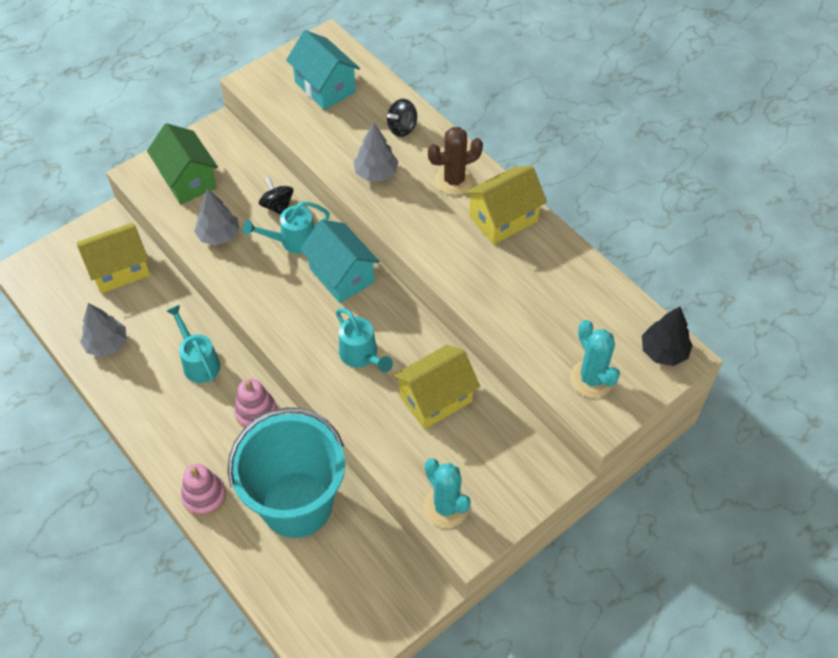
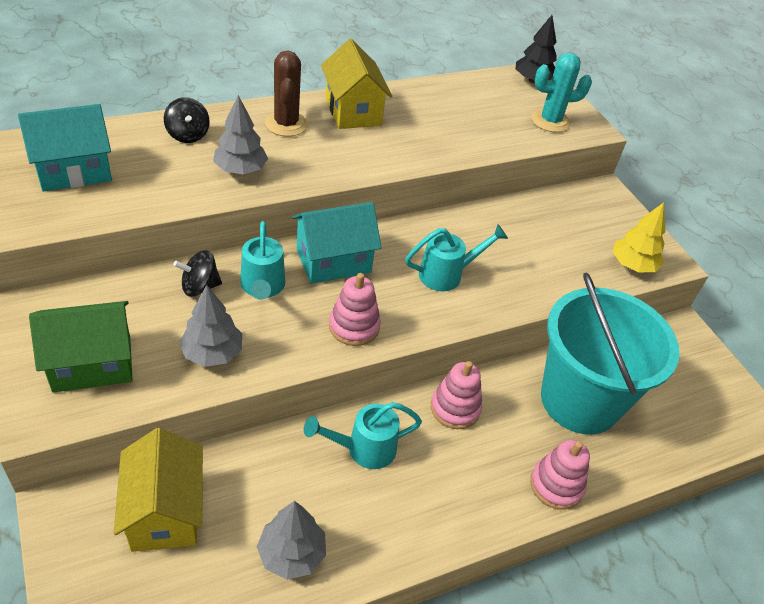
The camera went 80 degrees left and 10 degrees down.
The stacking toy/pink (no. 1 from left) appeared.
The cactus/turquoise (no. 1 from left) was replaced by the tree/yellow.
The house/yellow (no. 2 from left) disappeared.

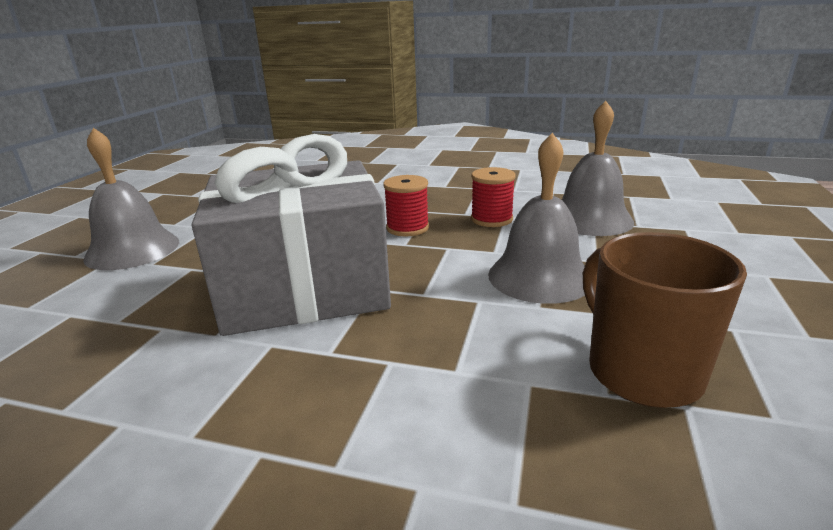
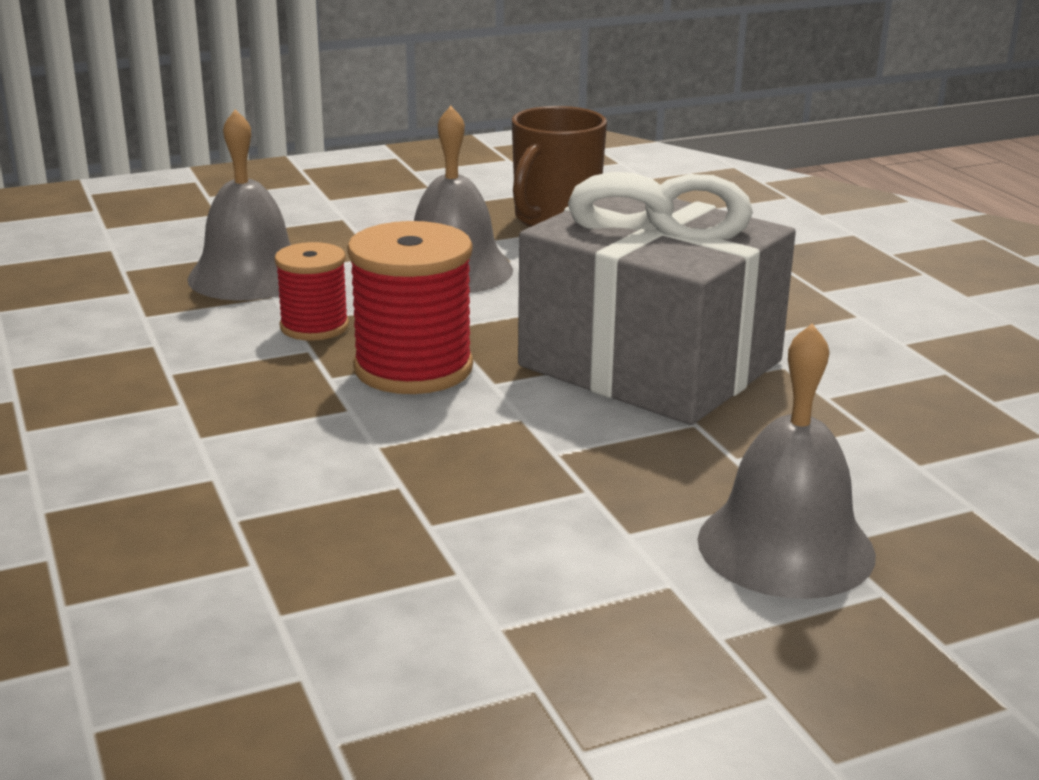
The camera went 130 degrees left and 0 degrees up.
The spool/red (no. 1 from left in the first image) changed to 1.64 times the size.

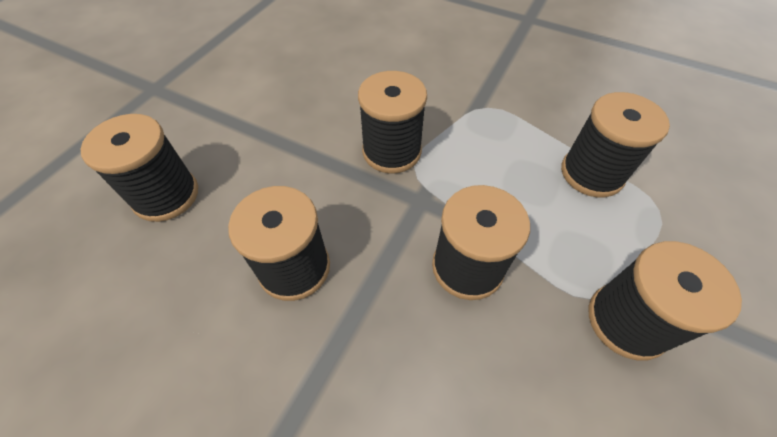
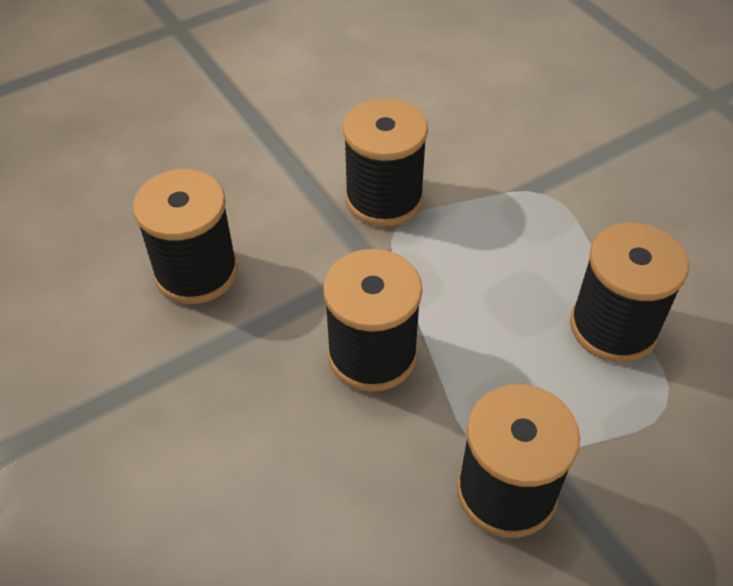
The camera went 30 degrees right and 5 degrees down.
The spool/black (no. 1 from left) disappeared.

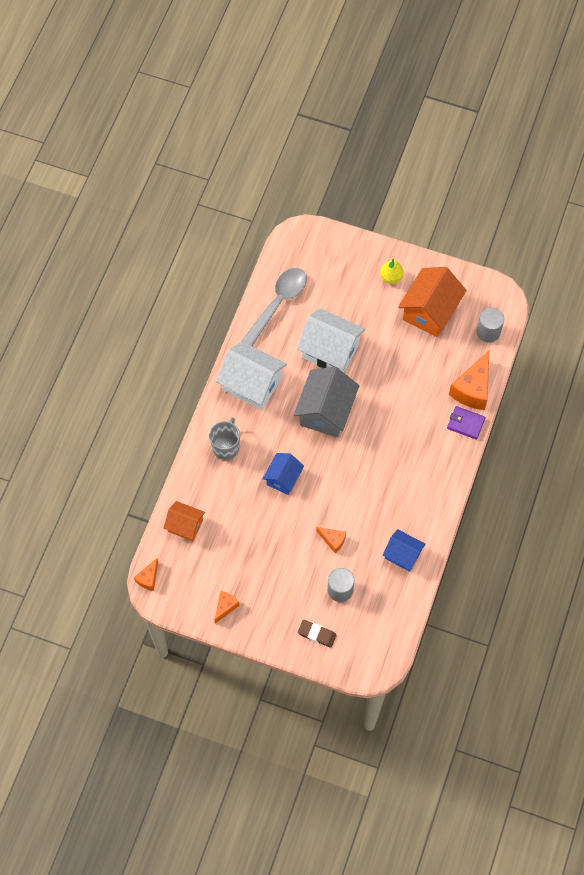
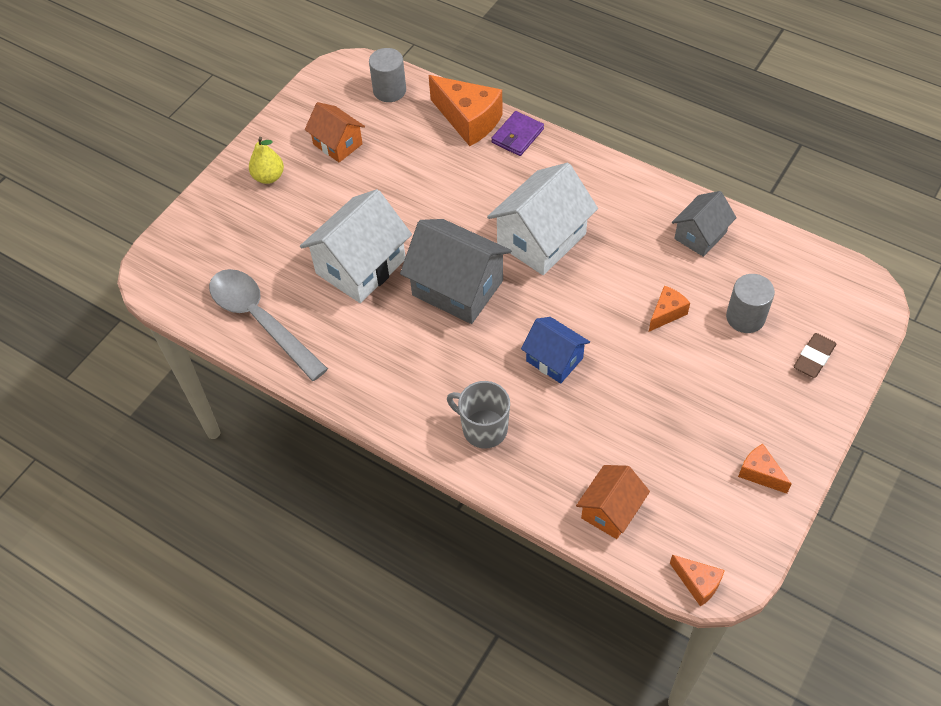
The camera went 75 degrees left and 10 degrees down.
The house/orange (no. 2 from left in the first image) changed to 0.59 times the size.
The house/white (no. 1 from left in the first image) moved.
The house/blue (no. 2 from left) became the house/grey (no. 2 from left).

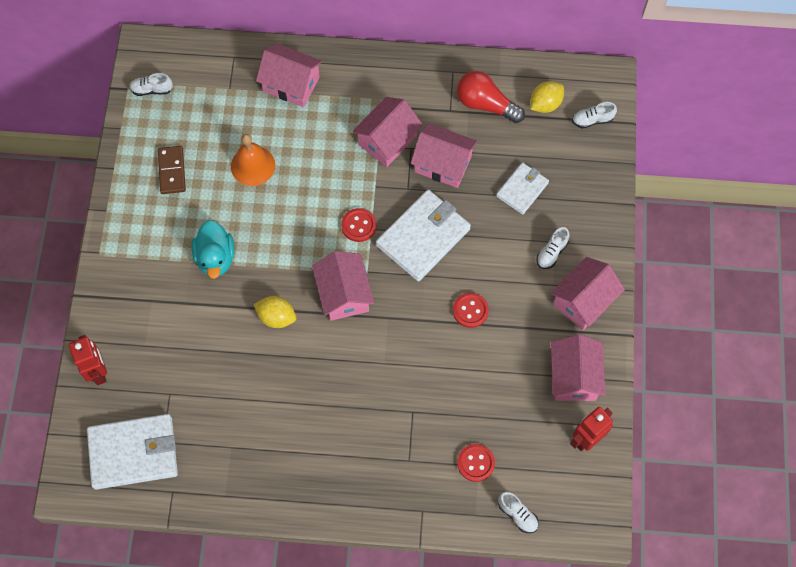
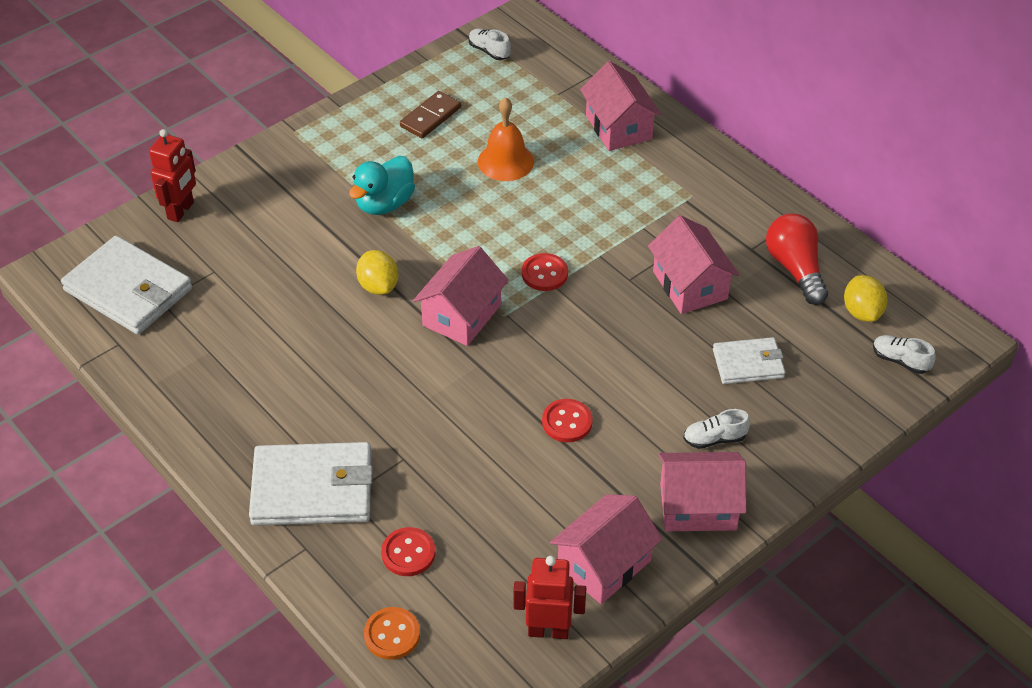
The camera went 45 degrees right and 20 degrees down.
The wallet/white (no. 2 from left) moved.
The shoe/white (no. 2 from left) was replaced by the button/orange.
The lemon/yellow (no. 2 from left) turned 75 degrees clockwise.
The house/pink (no. 3 from left) disappeared.

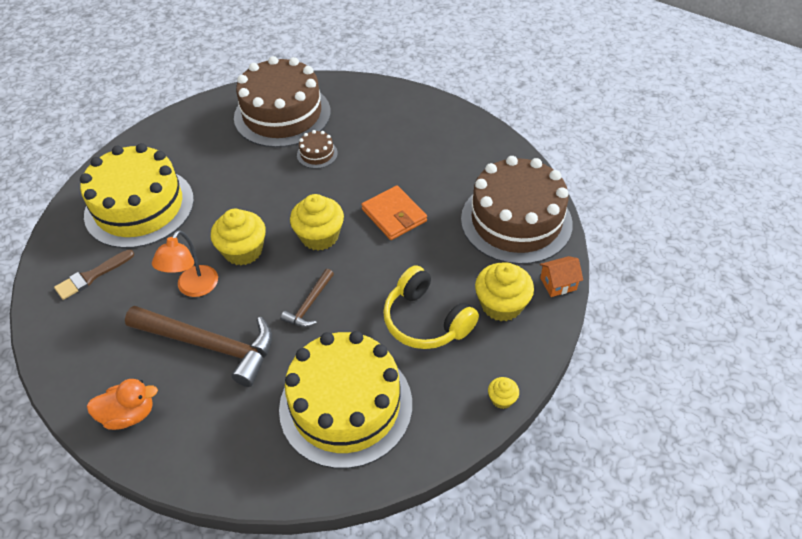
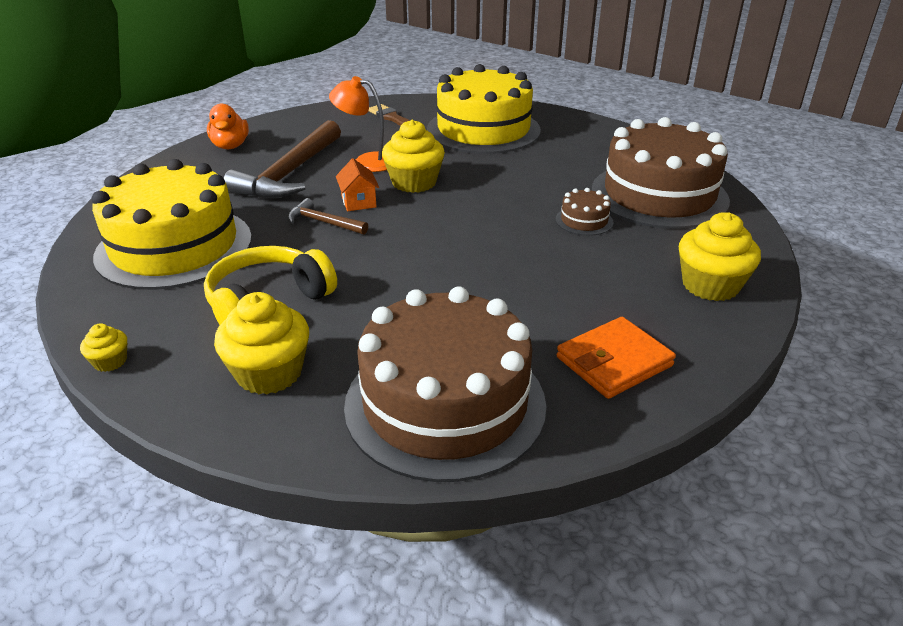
The camera went 90 degrees right and 15 degrees down.
The house/orange moved.
The wallet/orange moved.
The cupcake/yellow (no. 2 from left in the first image) moved.

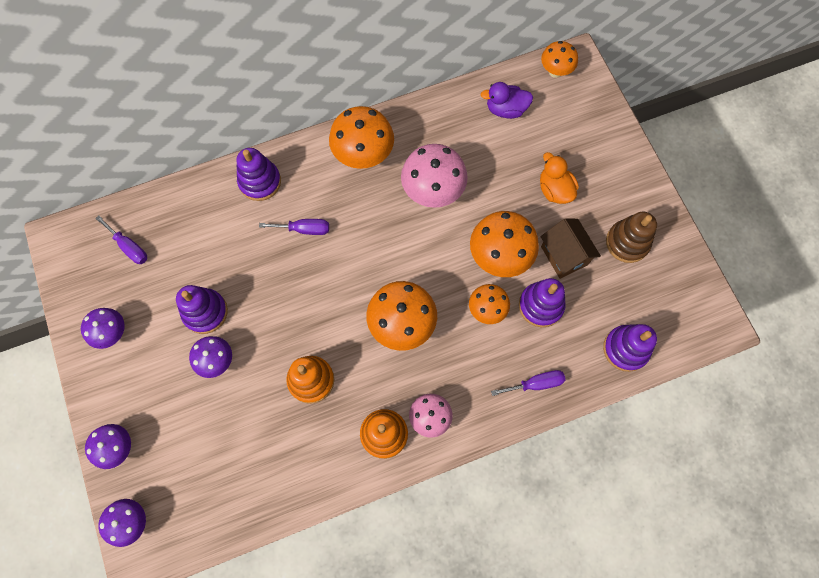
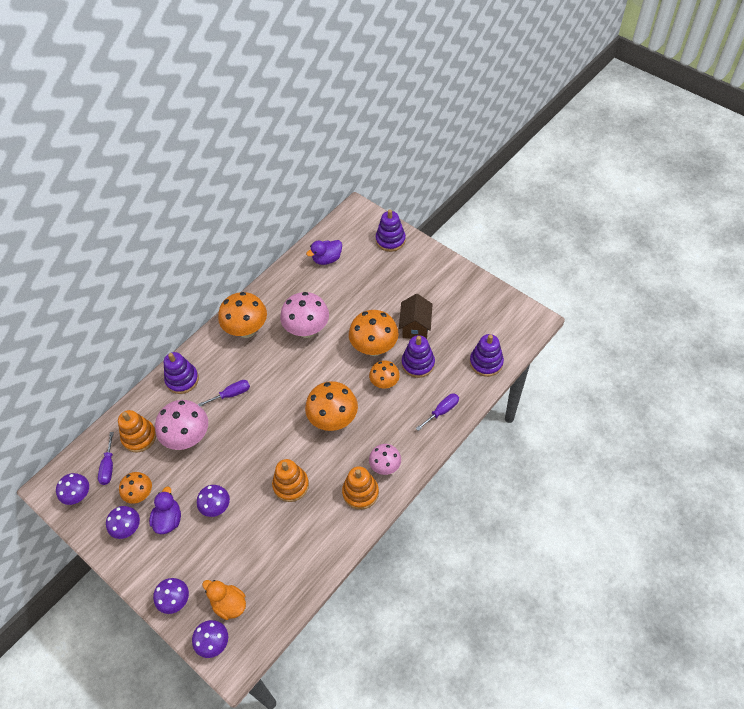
The camera went 25 degrees left and 15 degrees down.
The mushroom/purple (no. 1 from left) appeared.
The screwdriver/purple (no. 1 from left) turned 75 degrees clockwise.
The stacking toy/orange (no. 1 from left) appeared.
The mushroom/orange (no. 5 from left in the first image) moved.
The duck/purple (no. 1 from left) appeared.
The mushroom/pink (no. 1 from left) appeared.
The duck/orange moved.
The stacking toy/purple (no. 1 from left in the first image) moved.
The house/brown turned 60 degrees clockwise.
The stacking toy/brown disappeared.

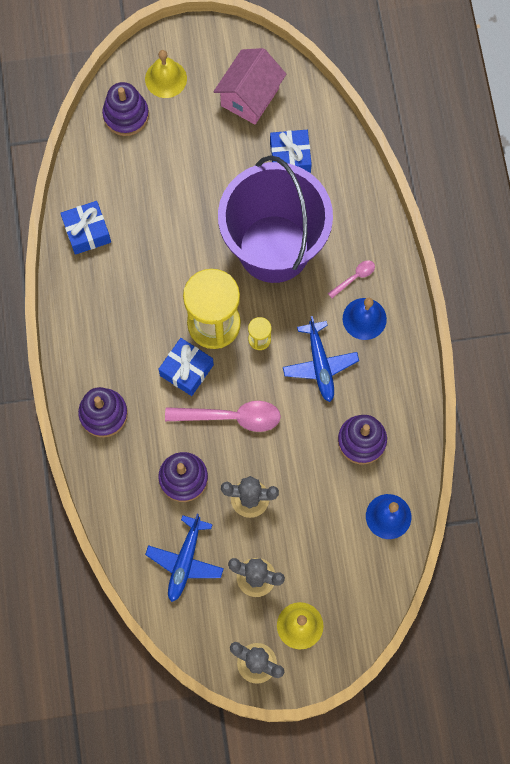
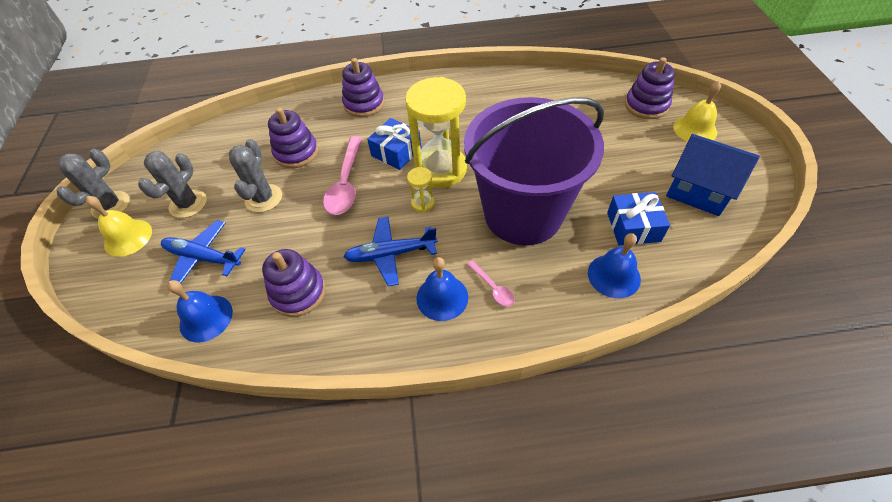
The camera went 95 degrees right and 20 degrees down.
The plane/blue (no. 1 from left) moved.
The bell/blue (no. 3 from left) appeared.
The house/pink became the house/blue.
The gift/blue (no. 1 from left) disappeared.

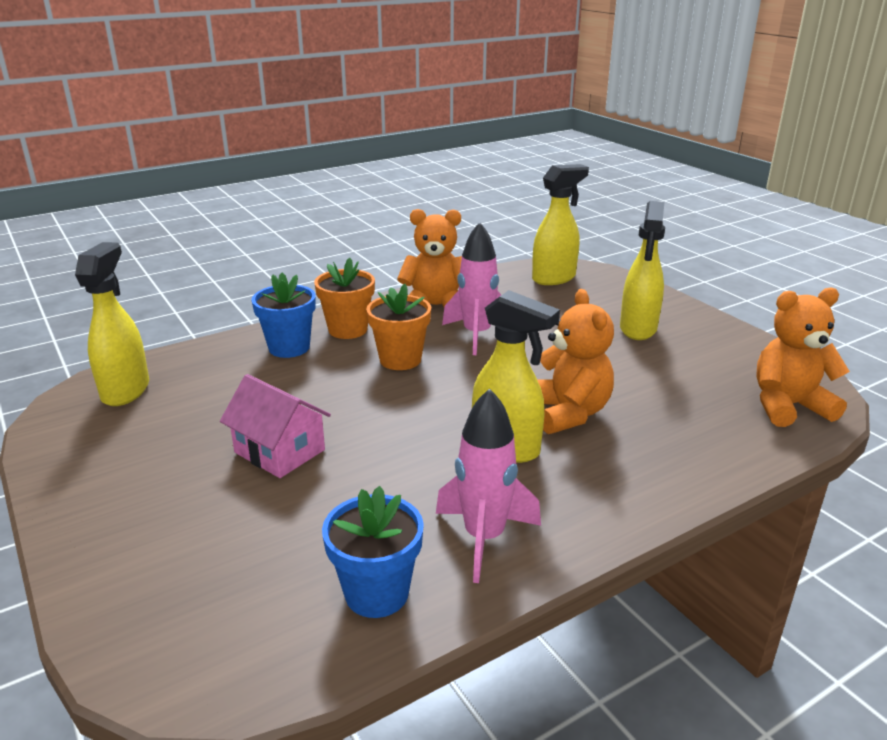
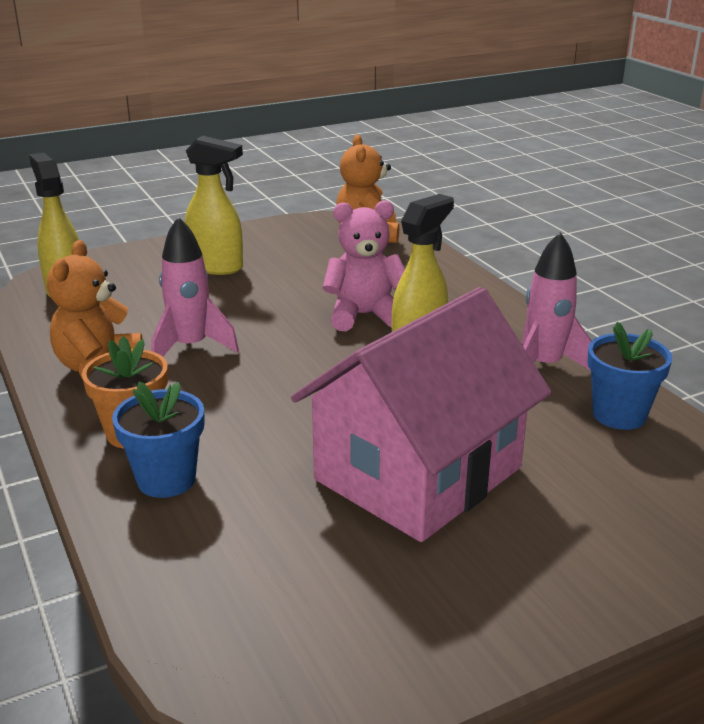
The camera went 85 degrees left and 0 degrees up.
The house/pink changed to 2.04 times the size.
The teddy bear/orange (no. 2 from left) became the teddy bear/pink.
The spray bottle/yellow (no. 1 from left) disappeared.
The flower pot/orange (no. 2 from left) disappeared.

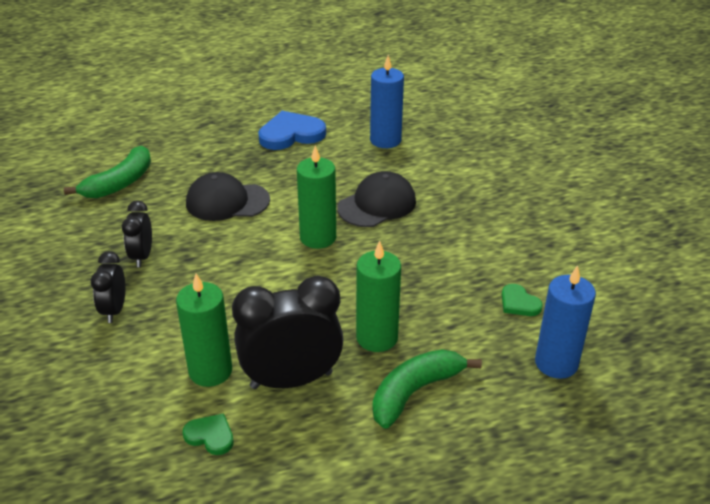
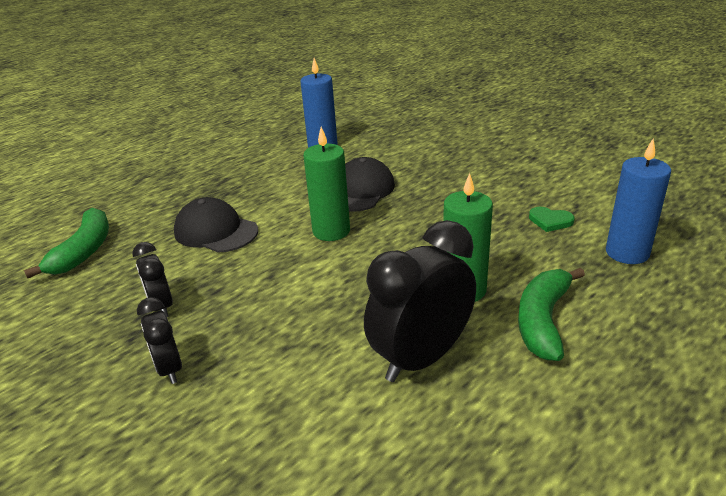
The camera went 25 degrees left and 5 degrees down.
The cap/black (no. 1 from left) turned 60 degrees clockwise.
The candle/green (no. 1 from left) disappeared.
The heart/green (no. 1 from left) disappeared.
The heart/blue disappeared.

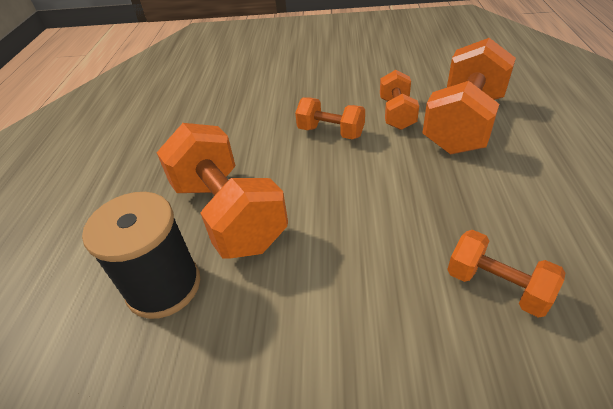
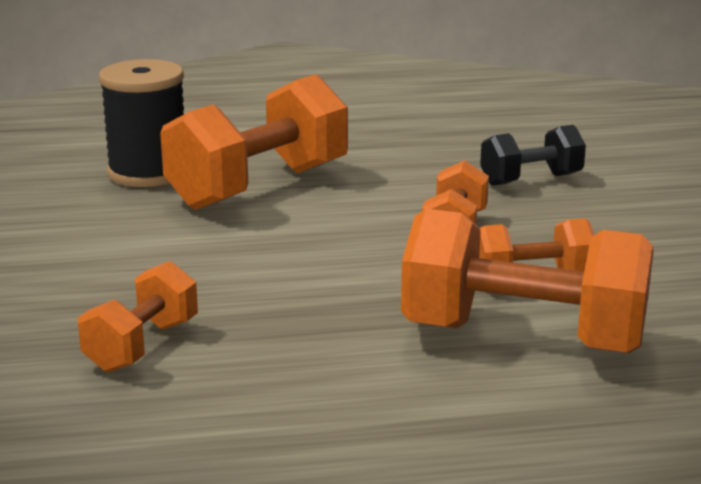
The camera went 75 degrees right and 20 degrees down.
The dumbbell/black appeared.

